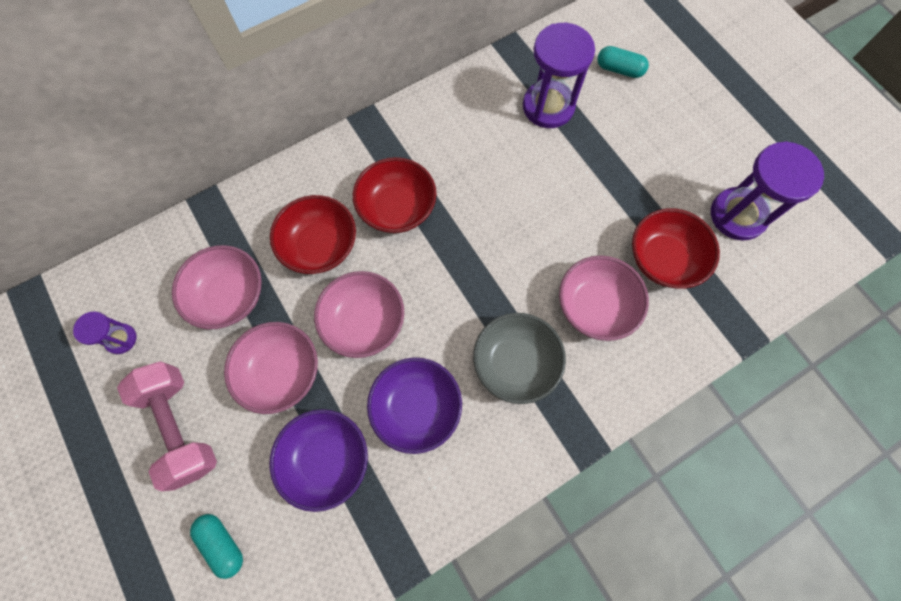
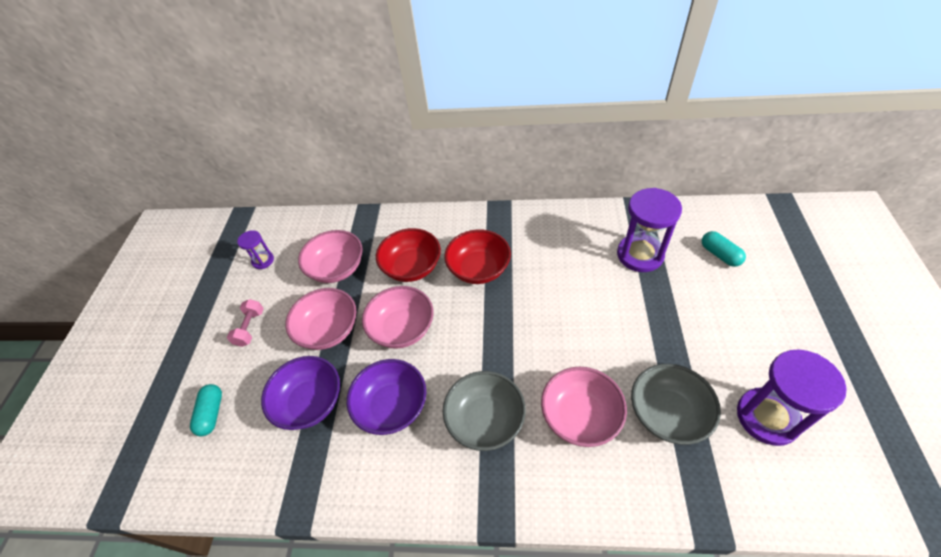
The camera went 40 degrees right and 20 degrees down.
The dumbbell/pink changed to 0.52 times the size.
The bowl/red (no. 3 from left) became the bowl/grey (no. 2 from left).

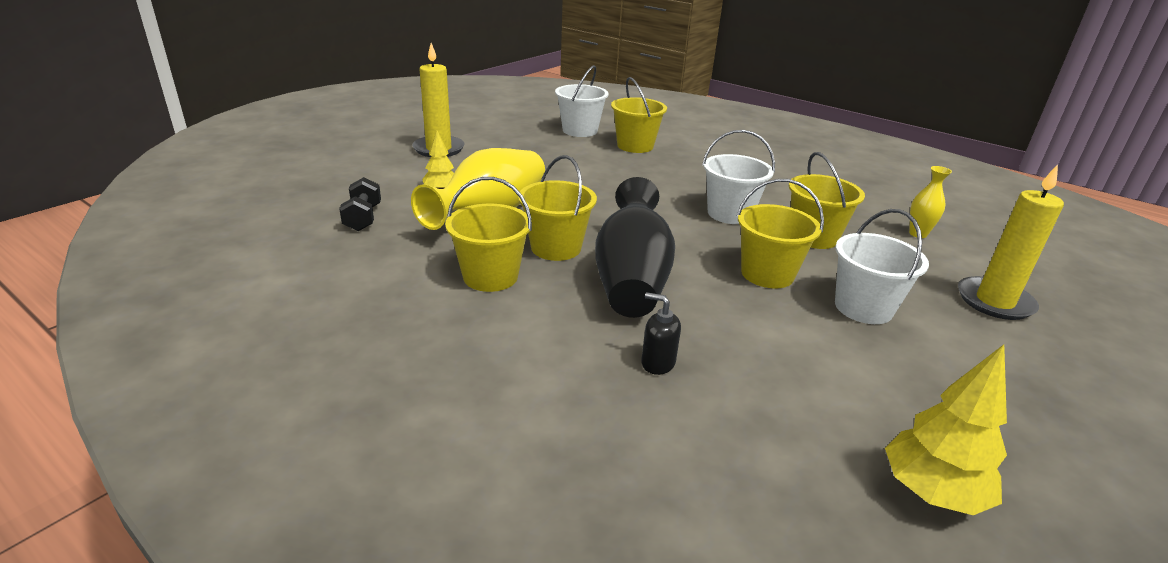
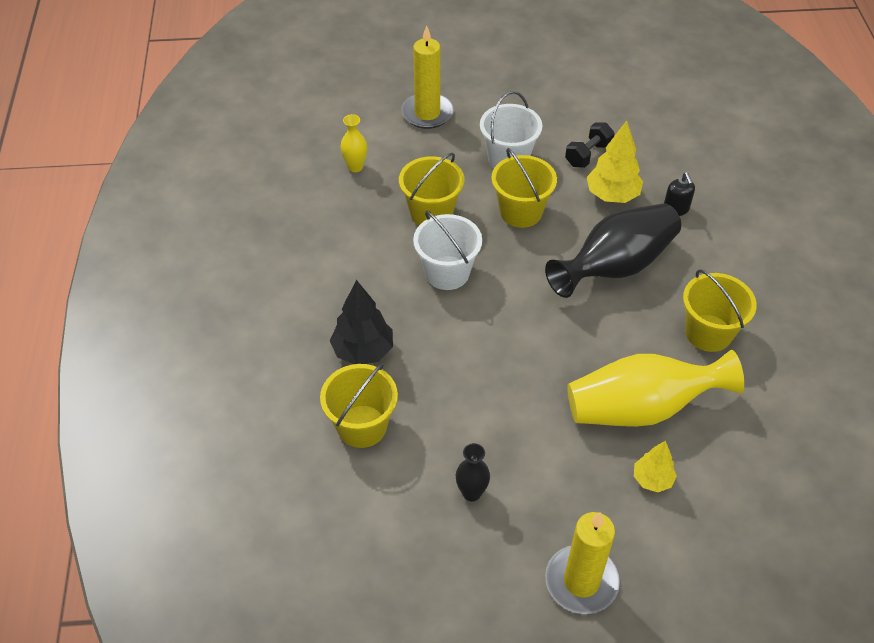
The camera went 130 degrees left and 20 degrees up.
The tree/black appeared.
The vase/black (no. 1 from left) appeared.
The dumbbell/black moved.
The tree/yellow (no. 2 from left in the first image) moved.
The bucket/yellow (no. 2 from left) disappeared.
The bucket/white (no. 1 from left) disappeared.

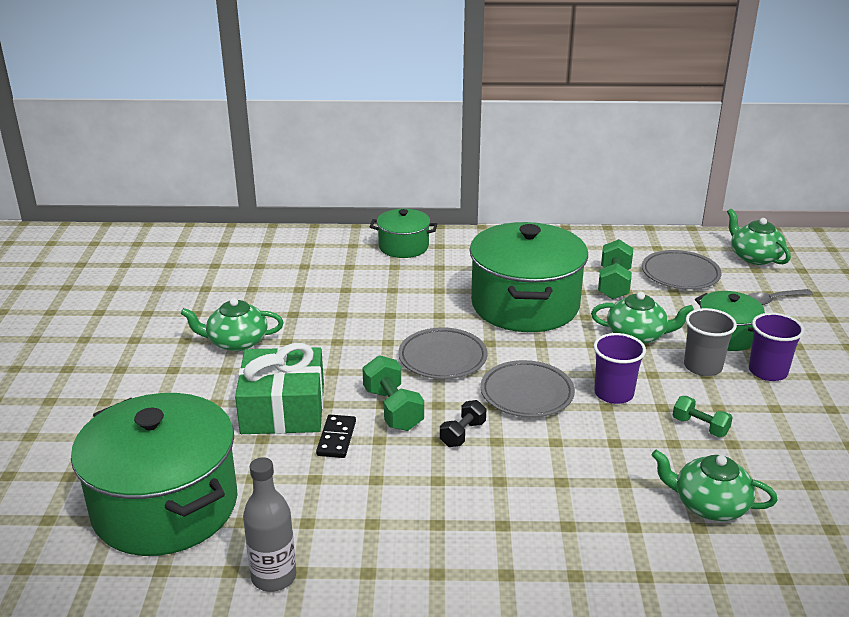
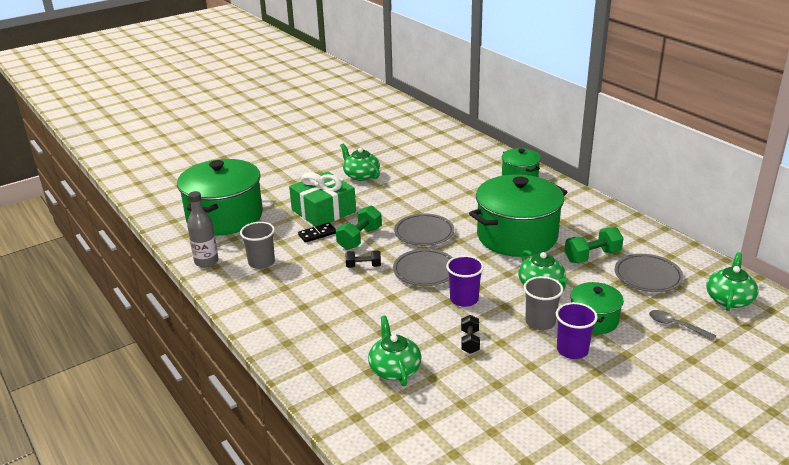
The camera went 55 degrees right and 0 degrees up.
The cup/grey (no. 1 from left) appeared.
The dumbbell/green (no. 3 from left) became the dumbbell/black (no. 2 from left).

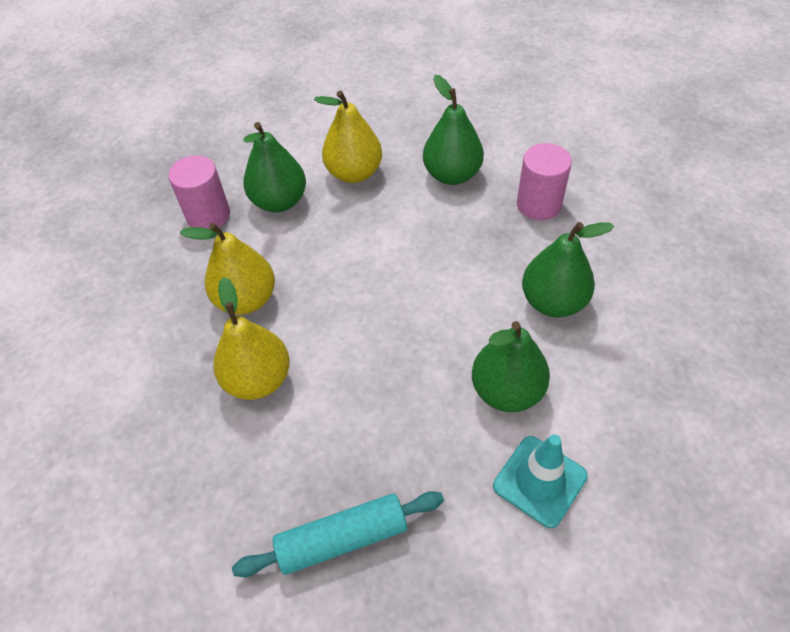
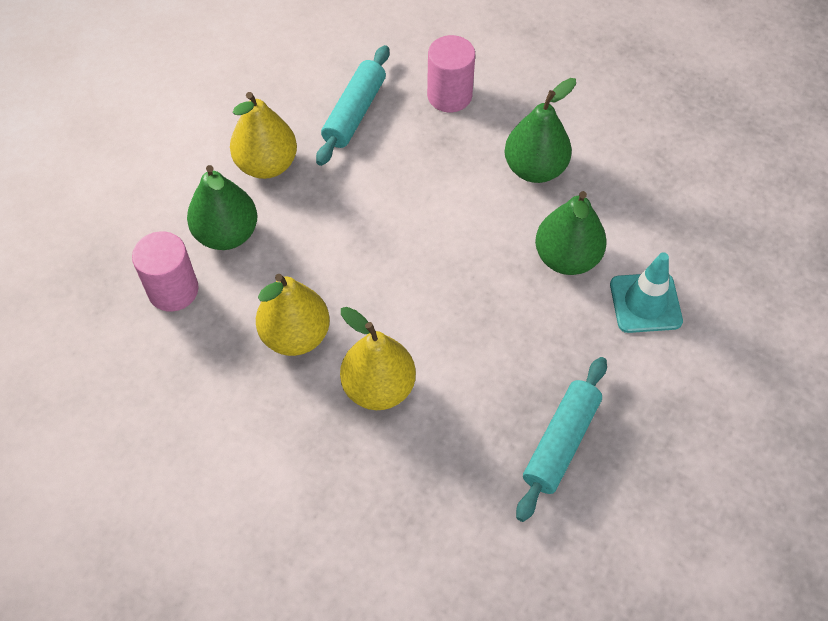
The camera went 45 degrees left and 5 degrees up.
The pear/green (no. 2 from left) was replaced by the rolling pin/turquoise (no. 1 from left).

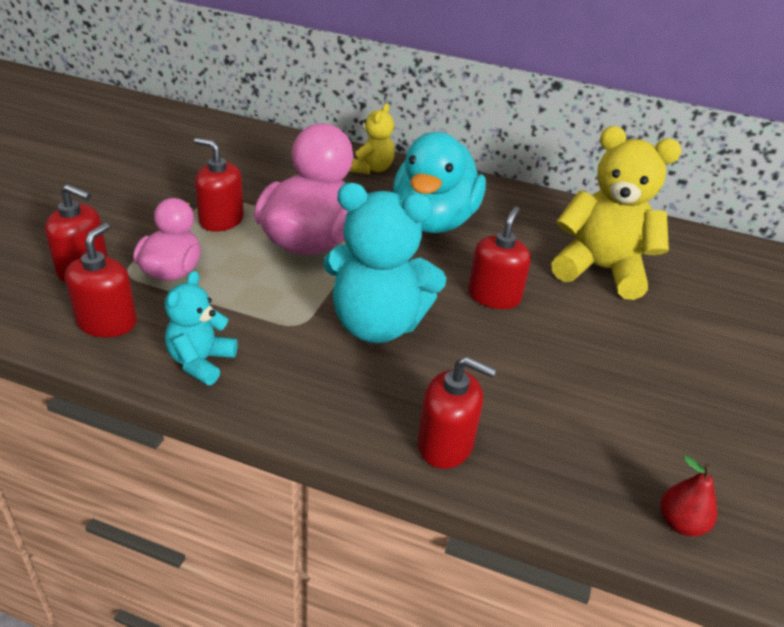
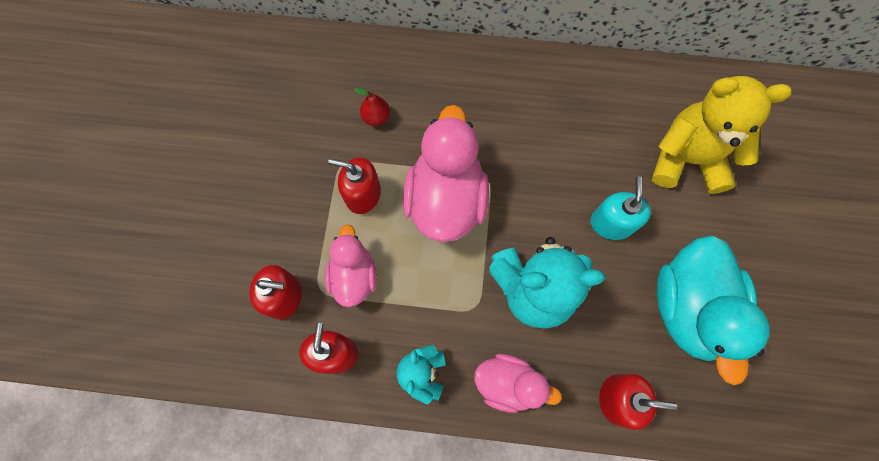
The camera went 10 degrees left and 35 degrees up.
The pear/red moved.
The duck/pink (no. 3 from left) appeared.
The soap dispenser/red (no. 5 from left) became the soap dispenser/turquoise.
The duck/turquoise moved.
The teddy bear/yellow (no. 1 from left) disappeared.

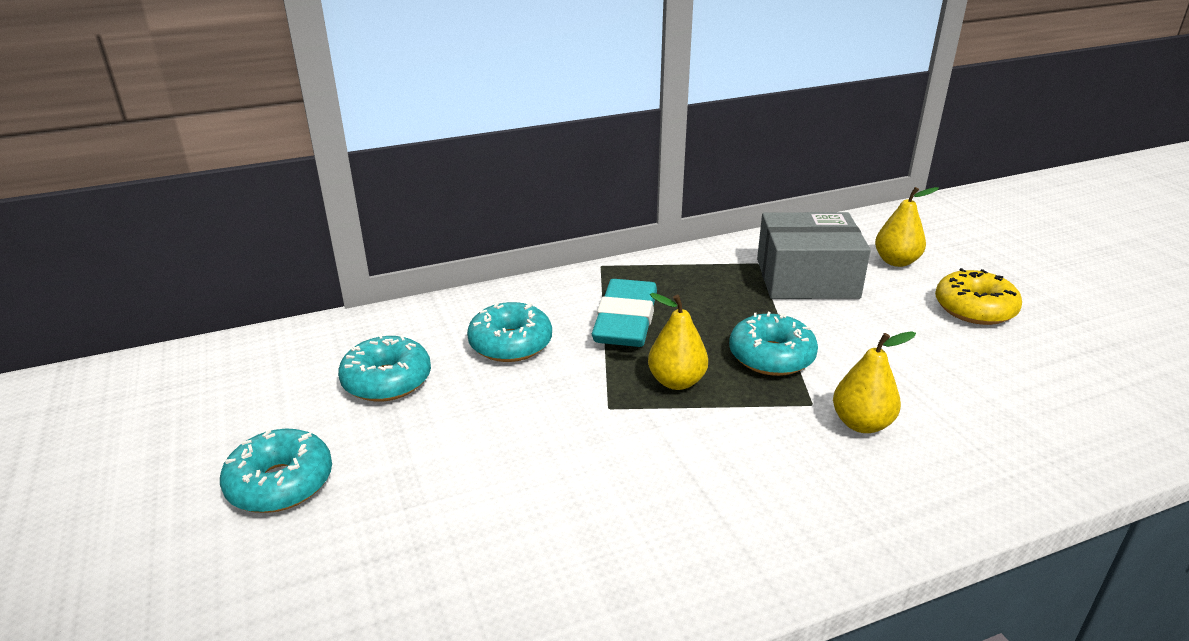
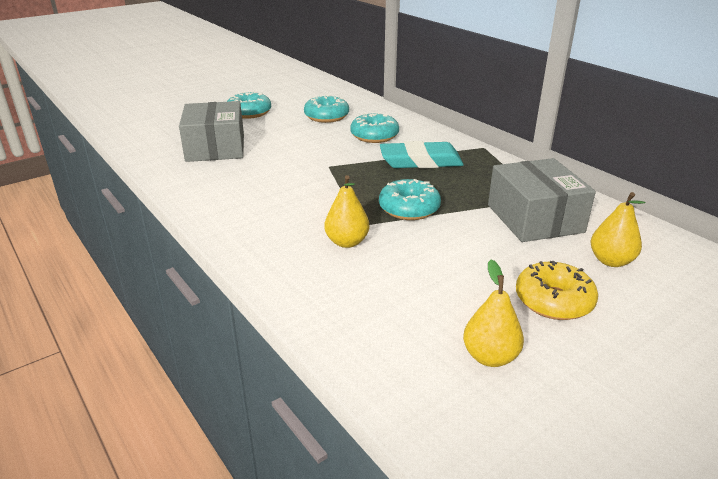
The camera went 75 degrees right and 0 degrees up.
The box/grey (no. 1 from left) appeared.
The pear/yellow (no. 1 from left in the first image) moved.

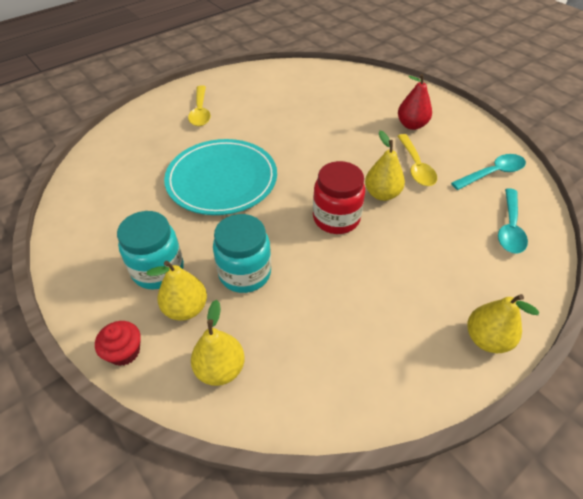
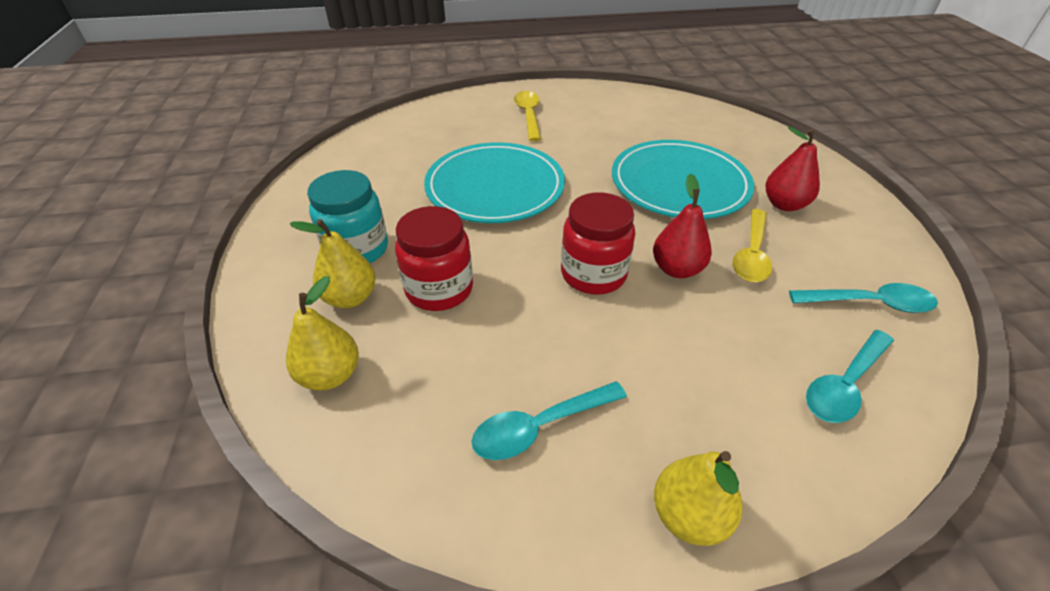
The camera went 30 degrees right and 5 degrees down.
The jar/turquoise (no. 2 from left) became the jar/red (no. 1 from left).
The spoon/turquoise (no. 1 from left) appeared.
The spoon/yellow (no. 1 from left) turned 150 degrees clockwise.
The plate/turquoise (no. 2 from left) appeared.
The pear/yellow (no. 3 from left) became the pear/red (no. 1 from left).
The cupcake/red disappeared.

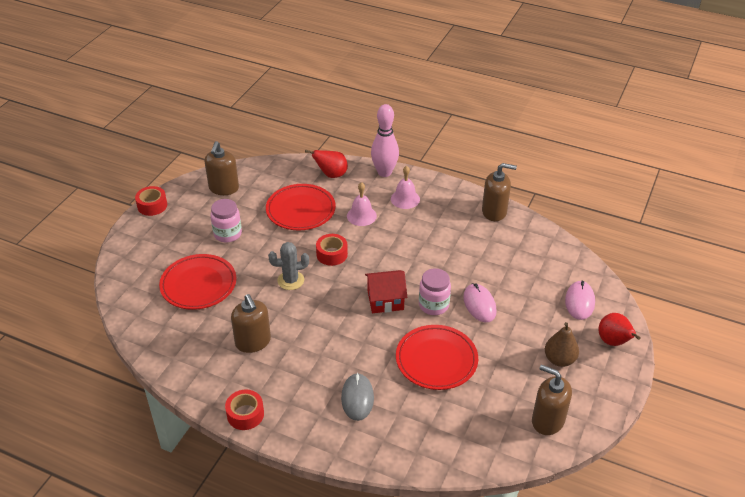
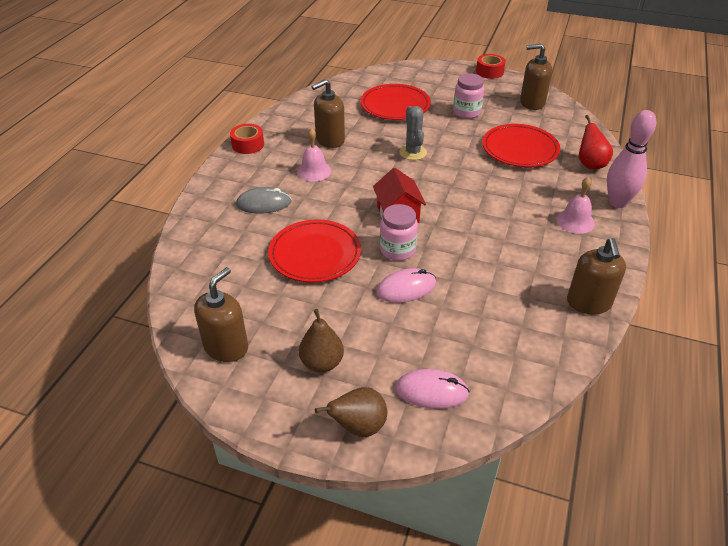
The camera went 85 degrees right and 0 degrees up.
The bell/pink (no. 1 from left) moved.
The pear/red (no. 2 from left) became the pear/brown (no. 2 from left).
The tape/red (no. 3 from left) disappeared.

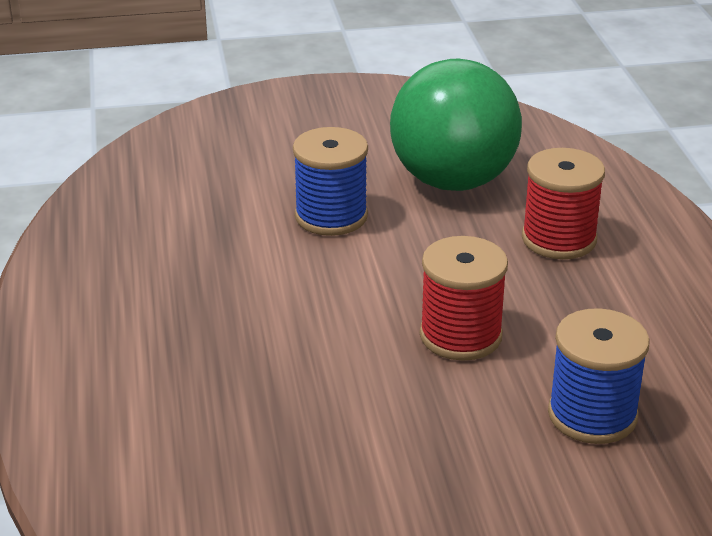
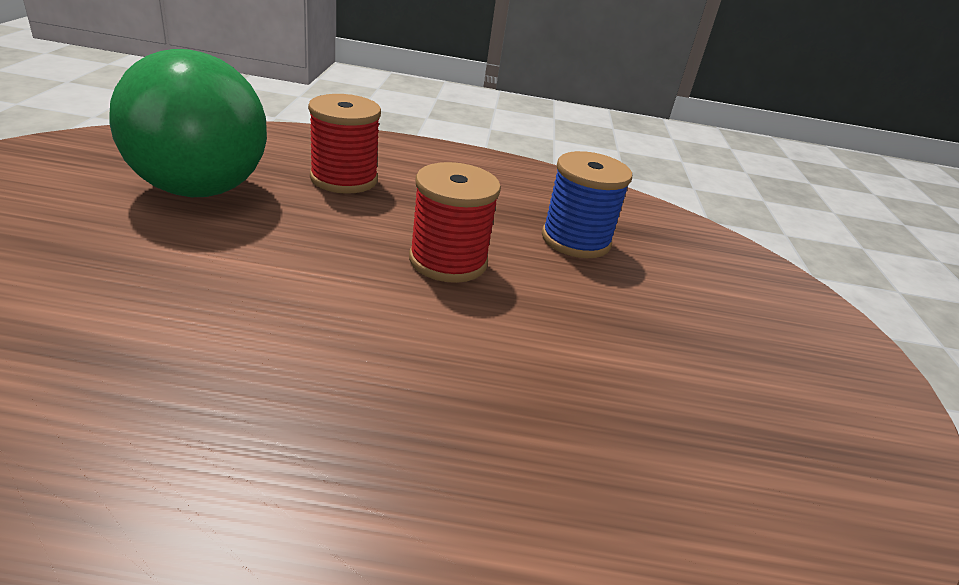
The camera went 80 degrees left and 0 degrees up.
The spool/blue (no. 1 from left) disappeared.

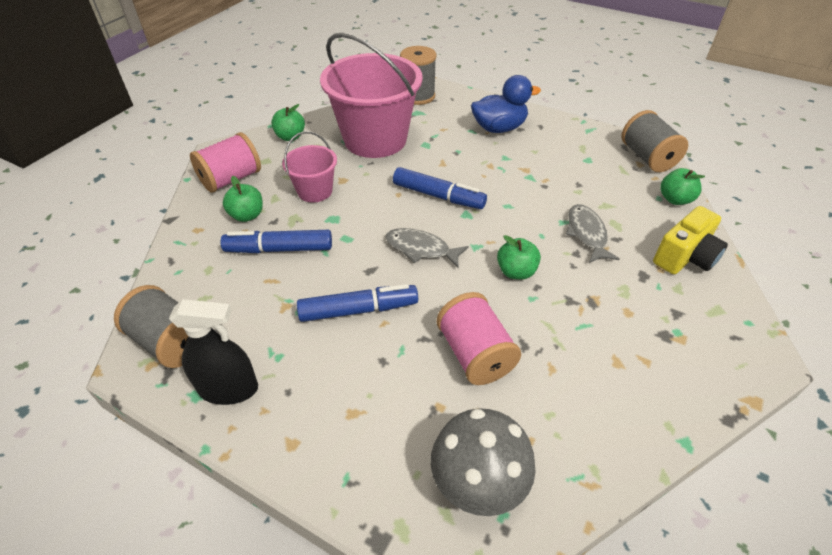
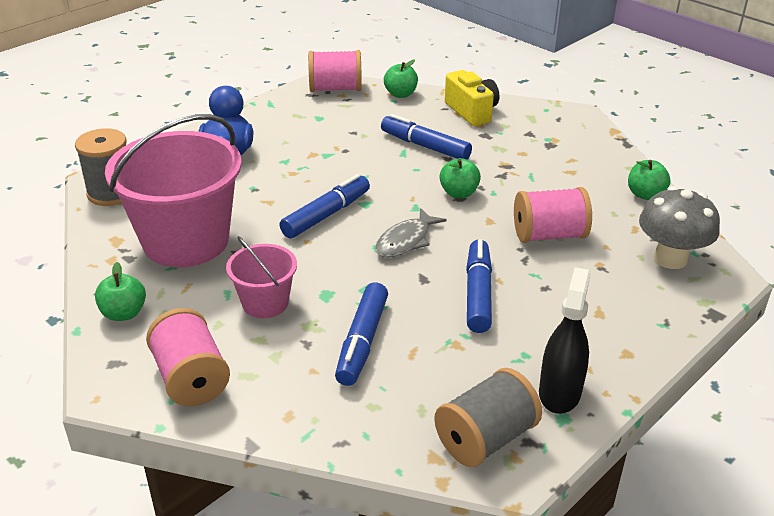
The camera went 75 degrees left and 10 degrees down.
The spool/grey (no. 3 from left) became the spool/pink (no. 2 from left).
The fish/grey (no. 2 from left) was replaced by the marker/blue (no. 3 from left).
The apple/green (no. 1 from left in the first image) moved.

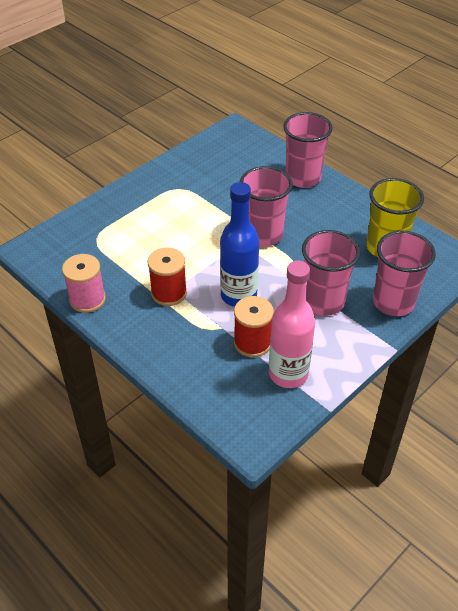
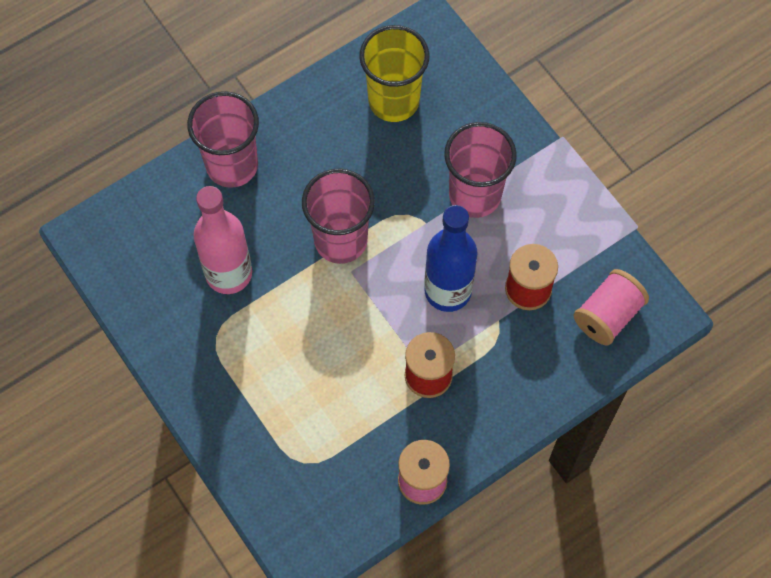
The camera went 80 degrees left and 20 degrees up.
The bottle/pink moved.
The spool/pink (no. 2 from left) appeared.
The cup/pink (no. 4 from left) disappeared.

